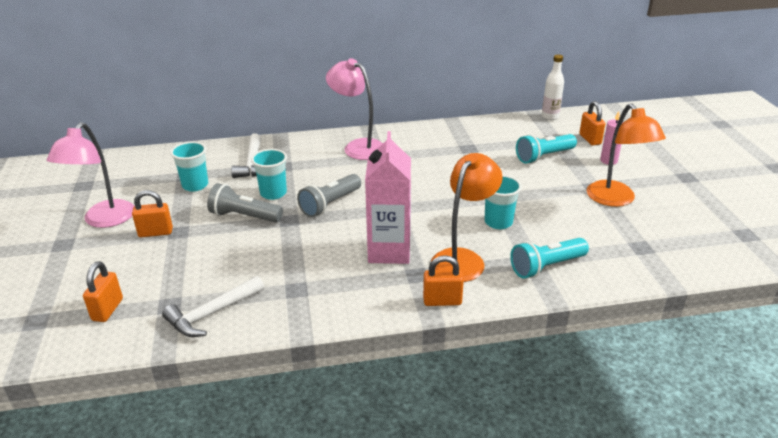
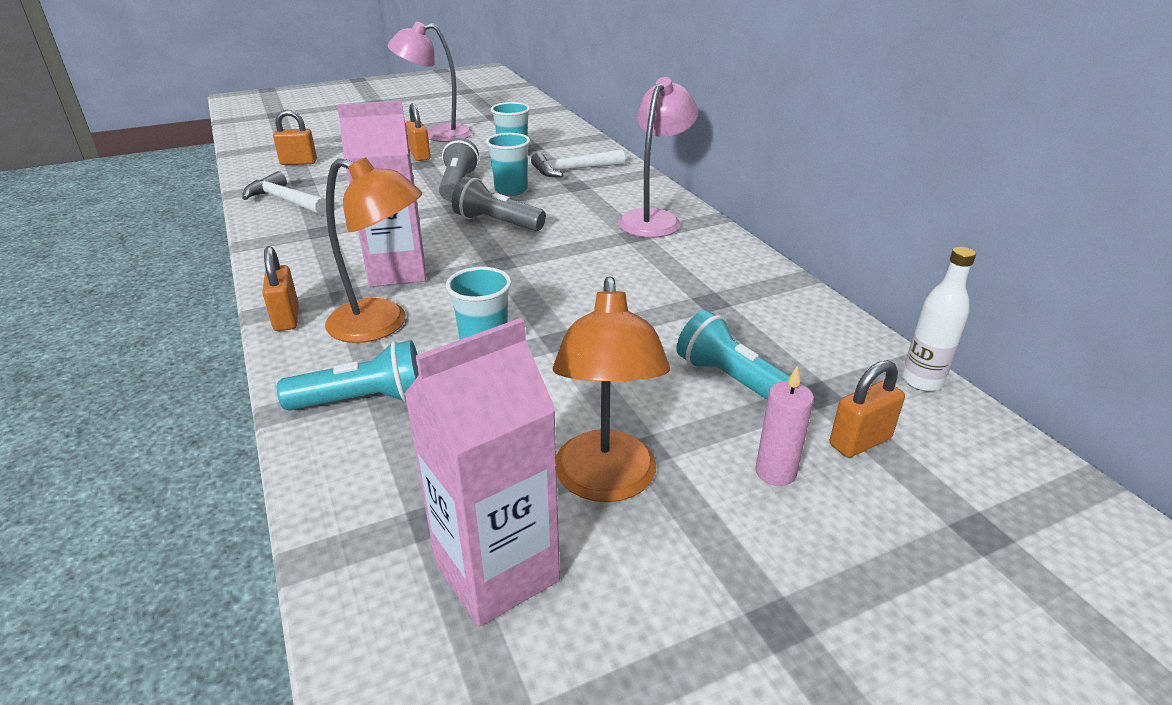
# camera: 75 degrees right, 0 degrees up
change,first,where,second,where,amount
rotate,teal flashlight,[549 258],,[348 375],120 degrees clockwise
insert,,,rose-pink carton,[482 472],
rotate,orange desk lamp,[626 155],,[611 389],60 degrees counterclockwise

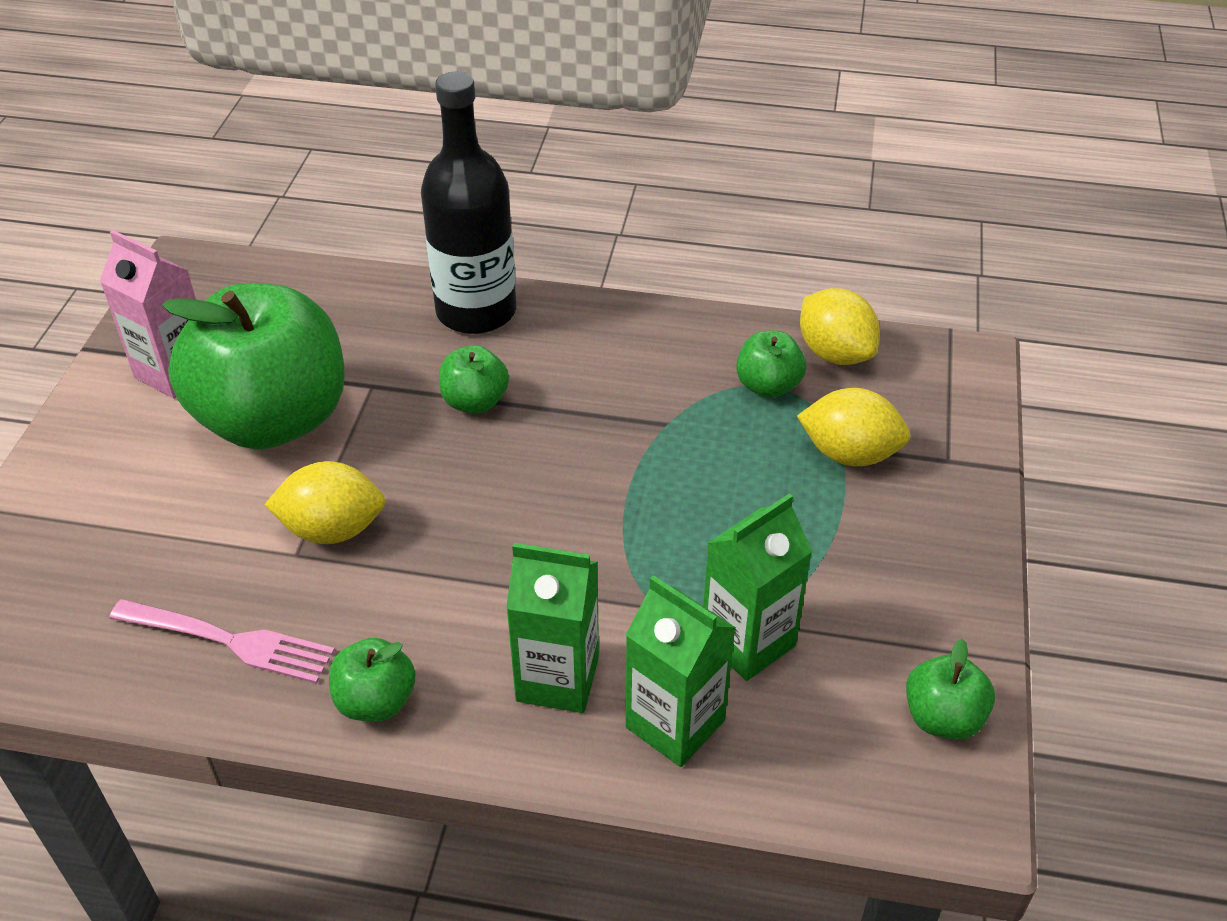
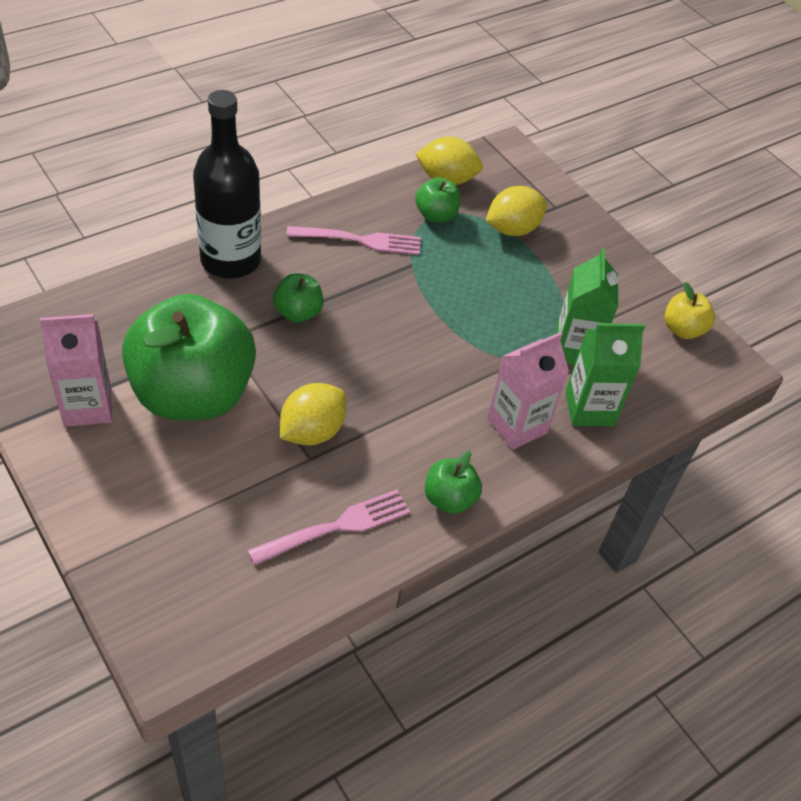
# camera: 50 degrees left, 5 degrees up
change,first,where,second,where,amount
insert,,,rose-pink fork,[353 240],
recolor,green carton,[552 628],rose-pink carton,[528 391],
recolor,green apple fruit,[950 689],yellow apple fruit,[689 310],

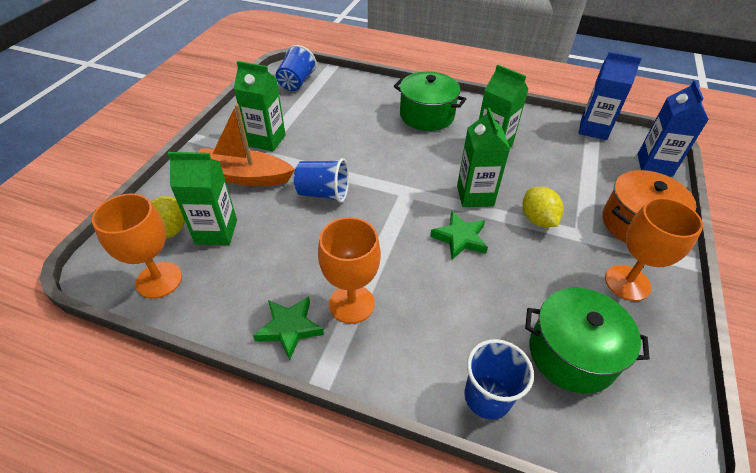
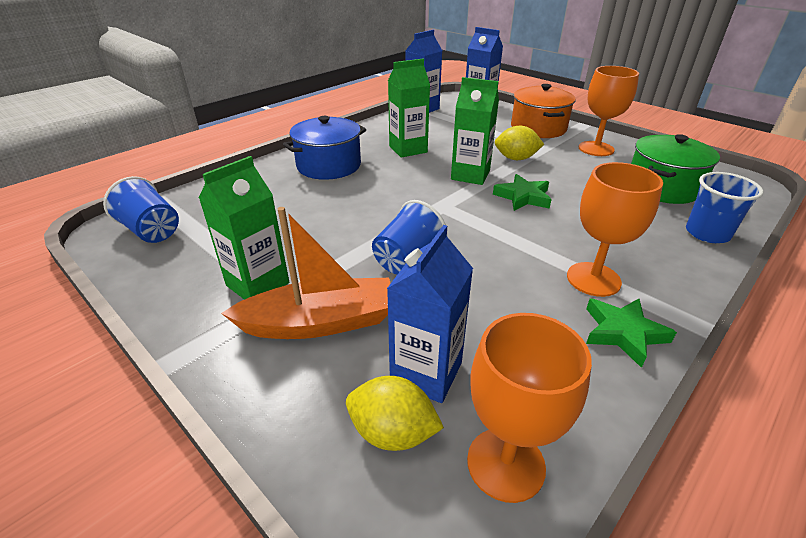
# camera: 65 degrees left, 10 degrees down
change,first,where,second,where,amount
rotate,orange boat,[247 145],,[306 273],135 degrees counterclockwise
recolor,green pot,[430 101],royal blue pot,[324 148],
recolor,green carton,[202 198],royal blue carton,[430 314],

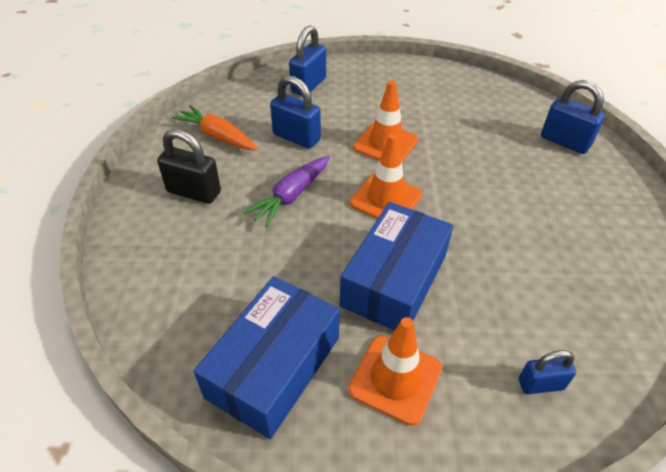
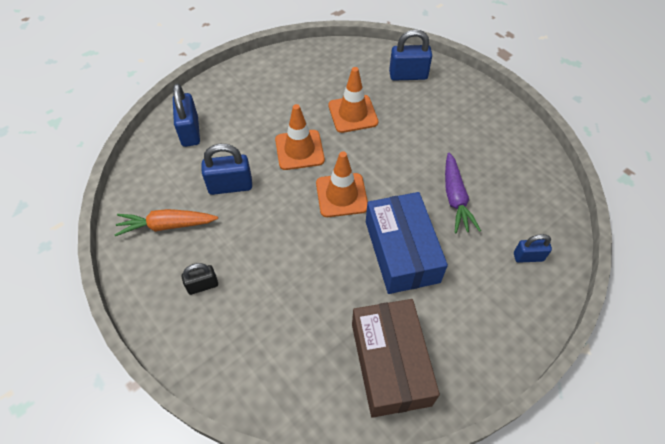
# camera: 40 degrees left, 10 degrees up
change,first,where,second,where,amount
resize,ebony padlock,[189 166],,[200 279],x0.62
move,orange road cone,[395 371],,[353 100],
recolor,royal blue parcel,[267 357],brown parcel,[396 358],
move,violet root vegetable,[286 191],,[463 192],
rotate,royal blue padlock,[547 372],,[533 248],45 degrees clockwise

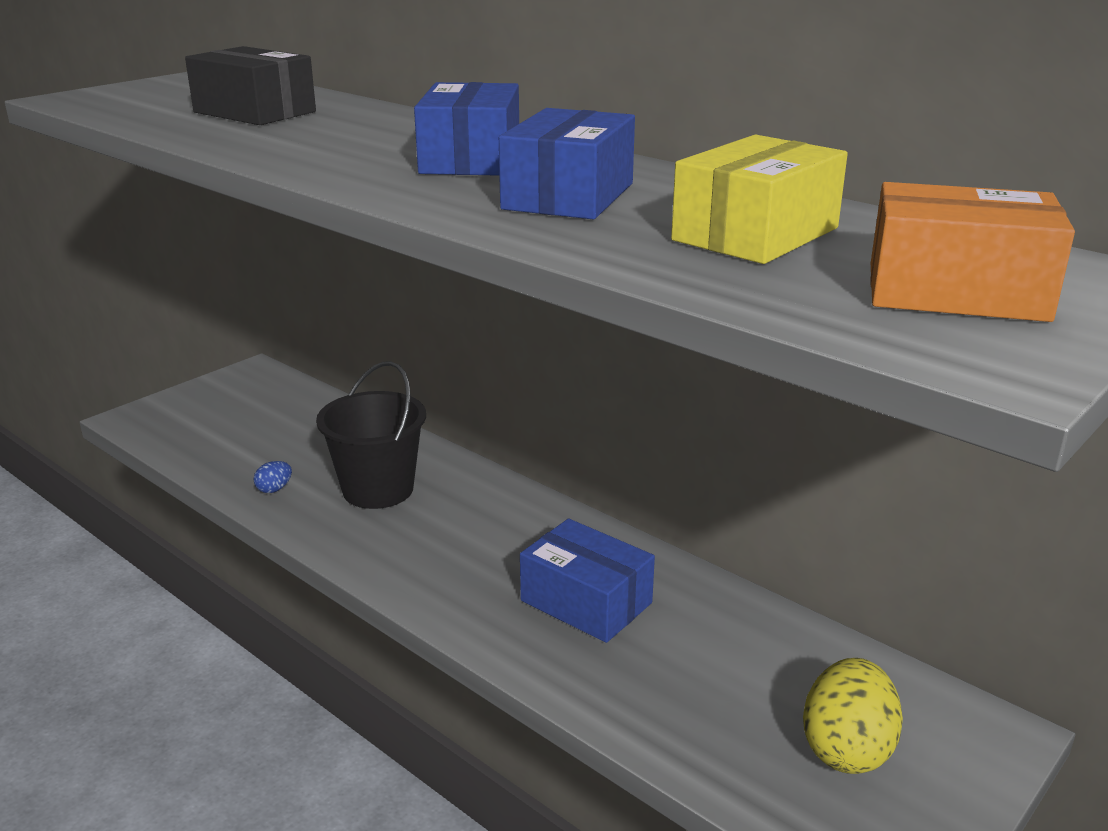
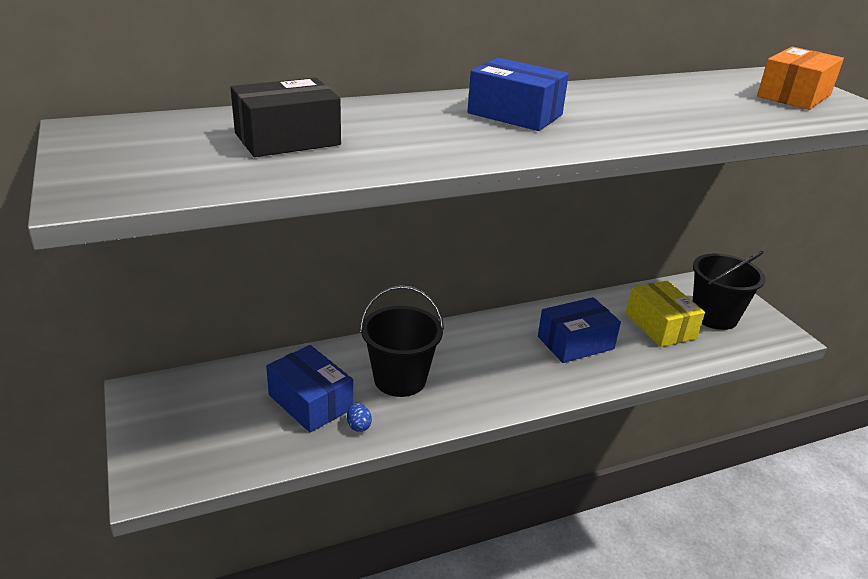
# camera: 65 degrees left, 5 degrees up
change,first,where,second,where,amount
move,royal blue parcel,[567 163],,[309 389],
move,yellow parcel,[759 199],,[665 314],
replace,yellow egg shape,[853 716],ebony sand bucket,[729 290],

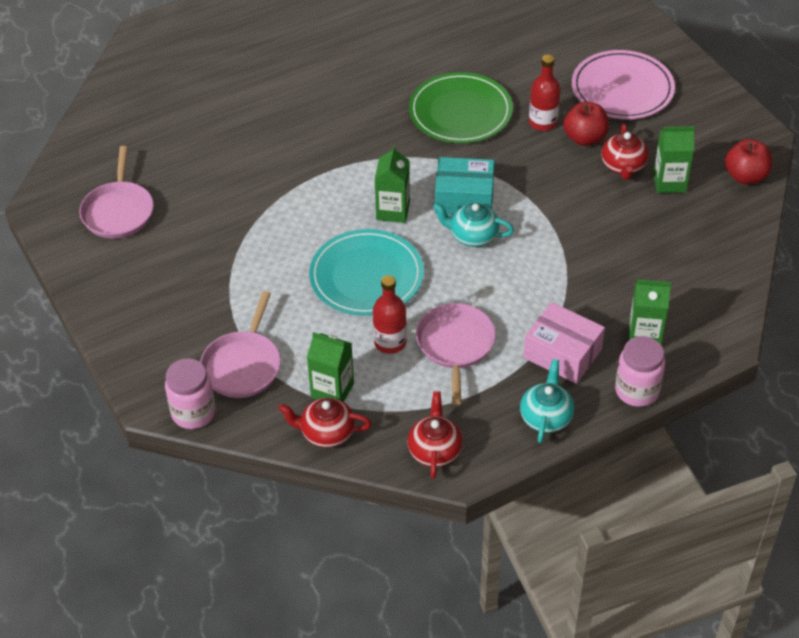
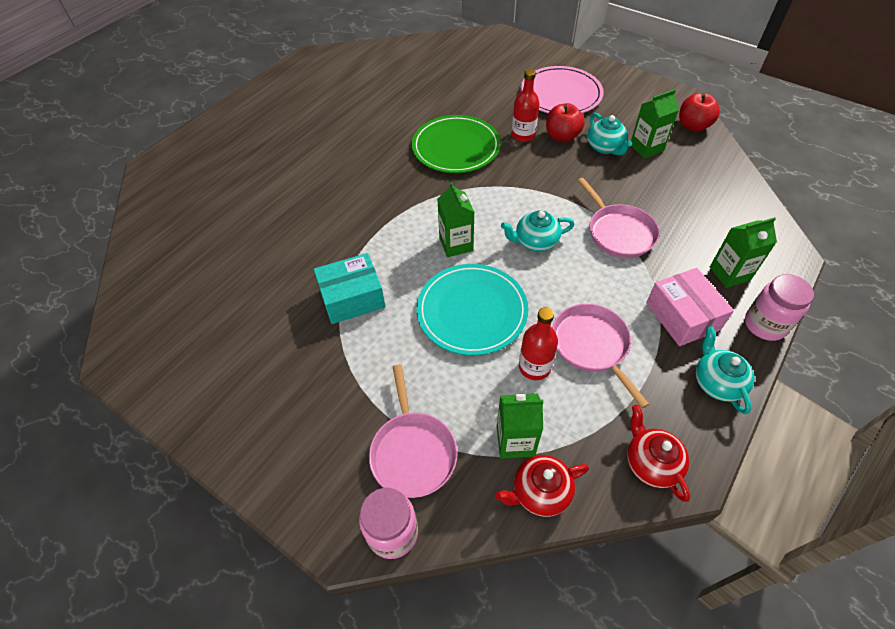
# camera: 25 degrees left, 5 degrees up
change,first,where,second,where,amount
move,teal parcel,[464 186],,[349 288],
move,rose-pink skillet,[116 192],,[619 218],
recolor,scarlet china teapot,[625 151],teal china teapot,[610 134],
rotate,rose-pink parcel,[564 343],,[690 307],60 degrees clockwise

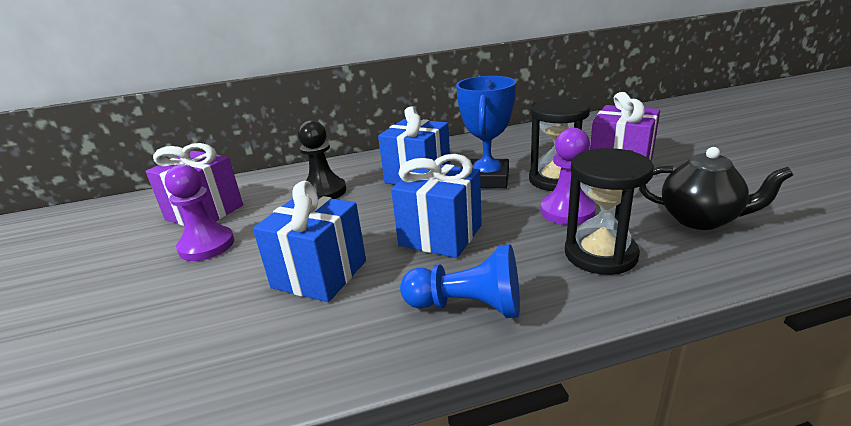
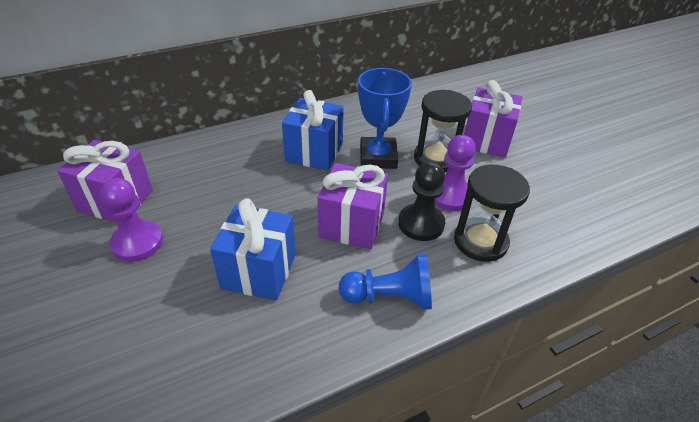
# camera: 15 degrees left, 15 degrees up
change,first,where,second,where,amount
recolor,royal blue wrapped gift,[436 206],violet wrapped gift,[353 206],
move,ebony pawn,[322 159],,[421 201],
delete,ebony china teapot,[716 188],,,

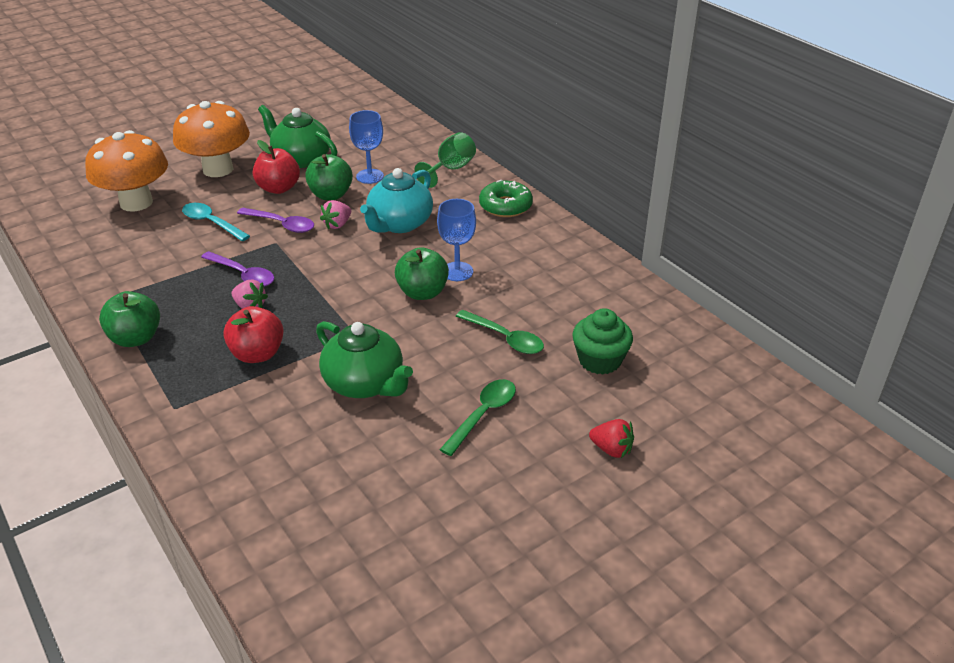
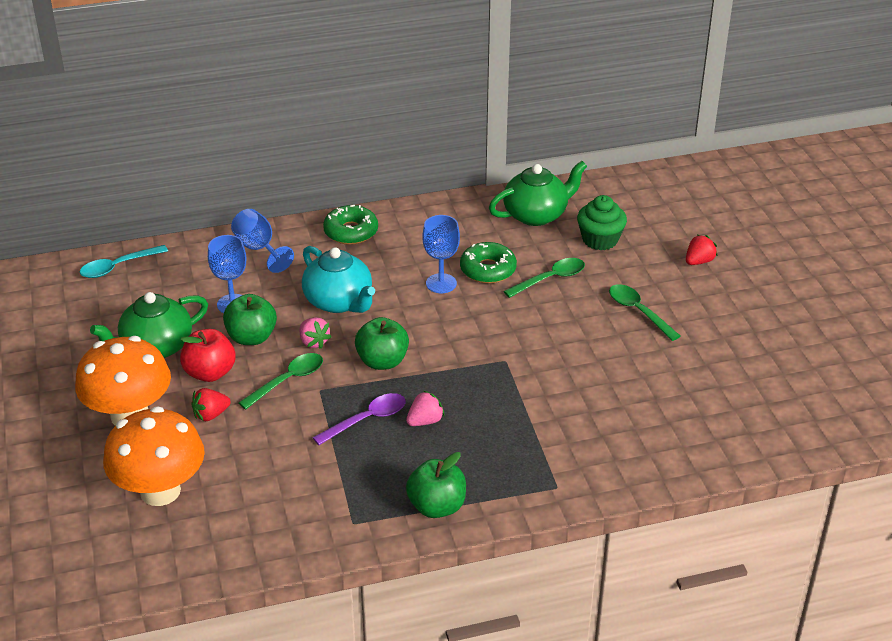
# camera: 70 degrees left, 0 degrees up
change,first,where,second,where,amount
move,teal teaspoon,[216 222],,[124 261],
insert,,,scarlet strawberry,[211 404],
recolor,green goblet,[445 160],royal blue goblet,[262 241],
recolor,violet teaspoon,[275 220],green teaspoon,[281 381],
move,green apple fruit,[422 273],,[382 343],
insert,,,green donut,[488 262],
move,green china teapot,[364 359],,[538 193],
delete,scarlet apple fruit,[253 334],,,

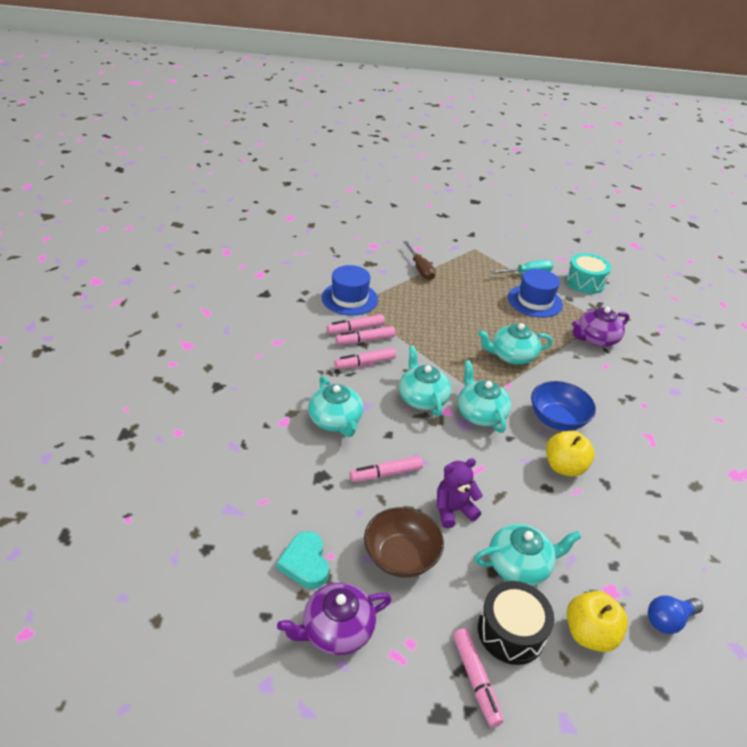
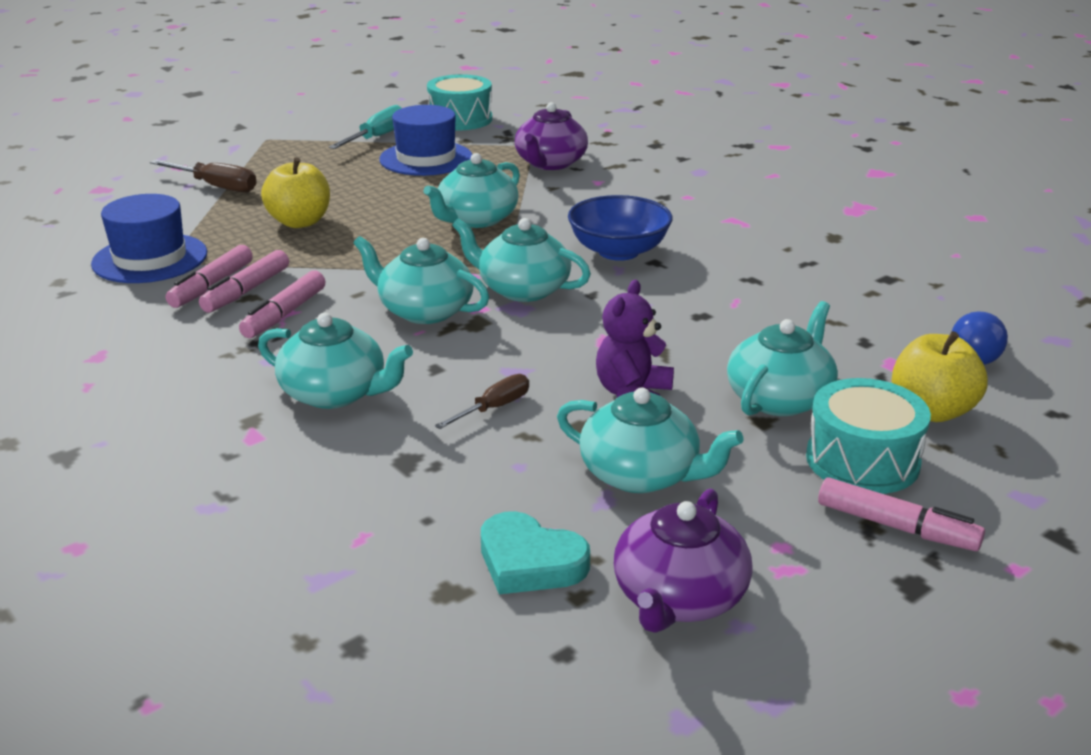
# camera: 40 degrees left, 10 degrees down
change,first,where,second,where,amount
move,yellow apple fruit,[570 454],,[295 192],
replace,rose-pink marker pen,[386 469],brown screwdriver,[482 401],
replace,brown bowl,[404 542],teal china teapot,[650 440],
recolor,ebony snare drum,[516 623],teal snare drum,[868 436],

